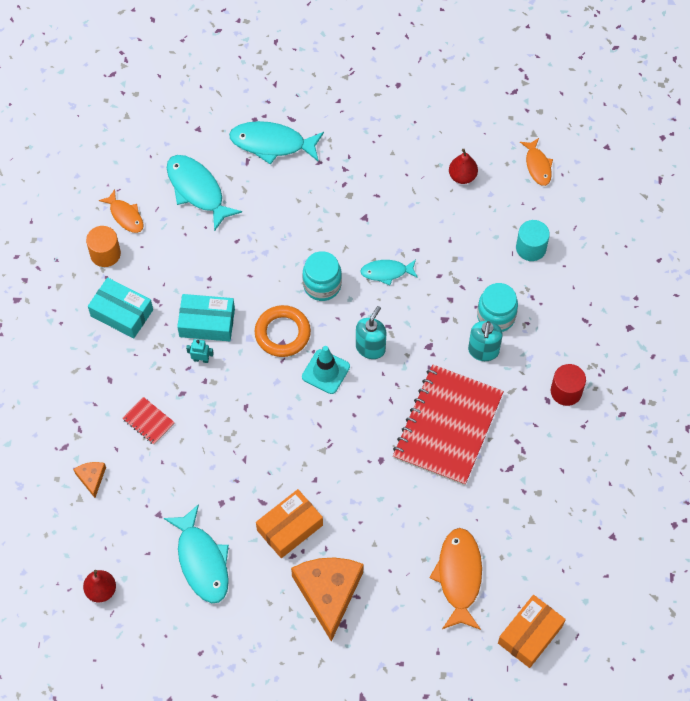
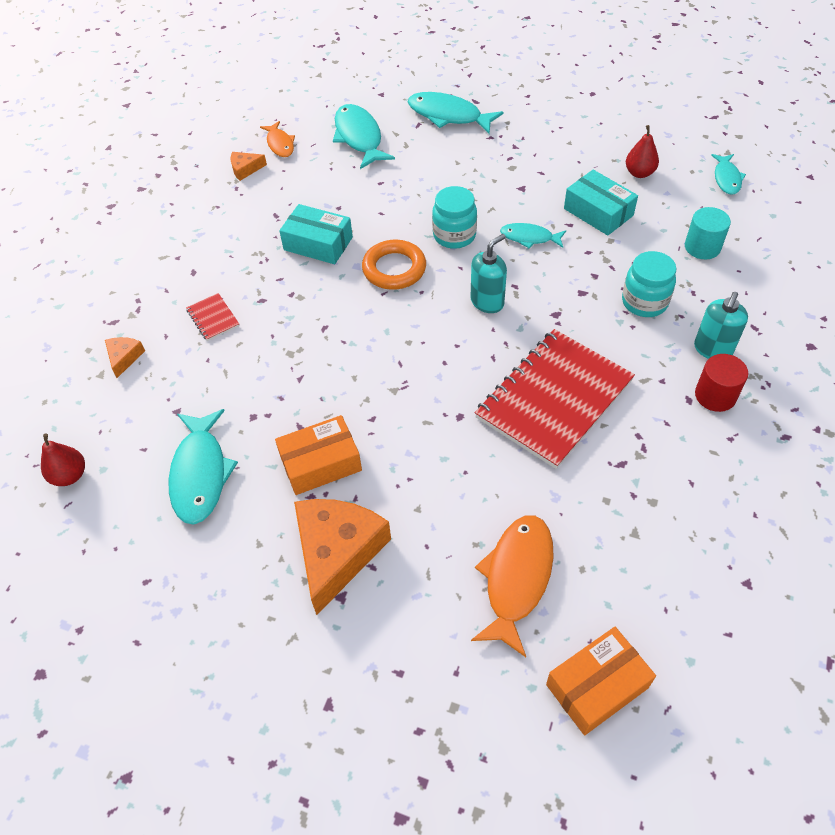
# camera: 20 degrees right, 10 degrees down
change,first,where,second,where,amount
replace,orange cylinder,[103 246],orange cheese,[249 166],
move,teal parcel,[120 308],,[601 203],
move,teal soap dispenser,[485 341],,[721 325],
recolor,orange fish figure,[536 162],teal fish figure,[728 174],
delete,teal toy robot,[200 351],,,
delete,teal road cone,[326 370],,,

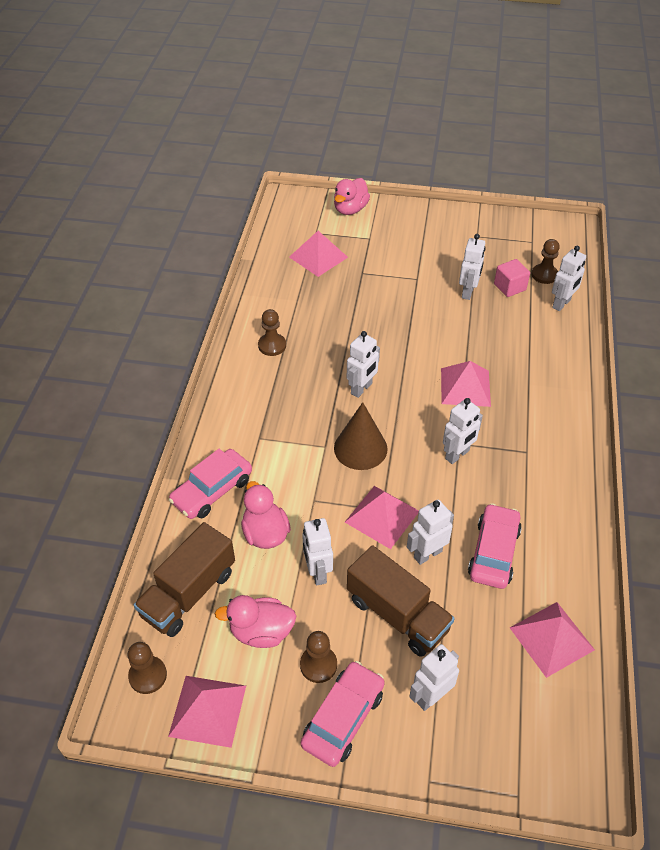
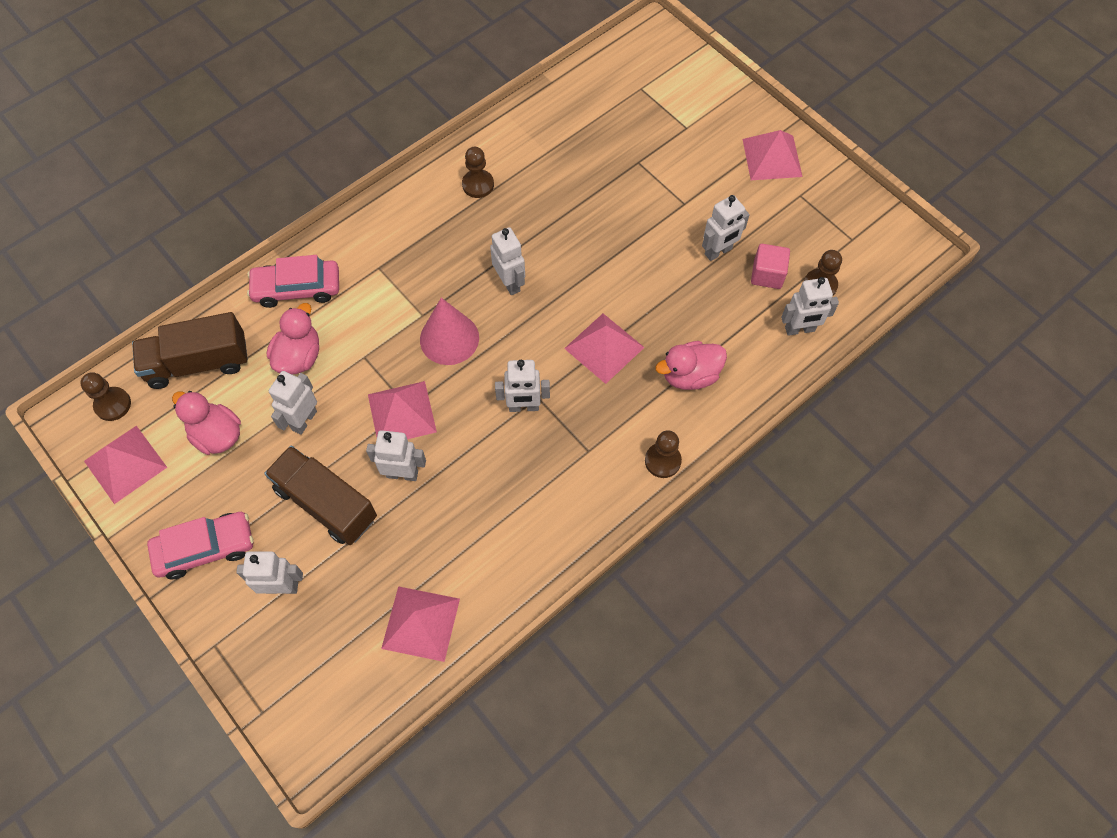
# camera: 40 degrees right, 15 degrees up
change,first,where,second,where,amount
rotate,brown lorry,[401 601],,[320 495],135 degrees clockwise
recolor,brown cone,[361 436],rose-pink cone,[449 331],
rotate,white toy robot,[363 364],,[507 261],105 degrees counterclockwise
move,brown pawn,[318 657],,[663 454],
move,rose-pink duck,[352 196],,[691 365],
move,rose-pink pyramid,[318 254],,[773 155],
delete,rose-pink toy car,[495 546],,,

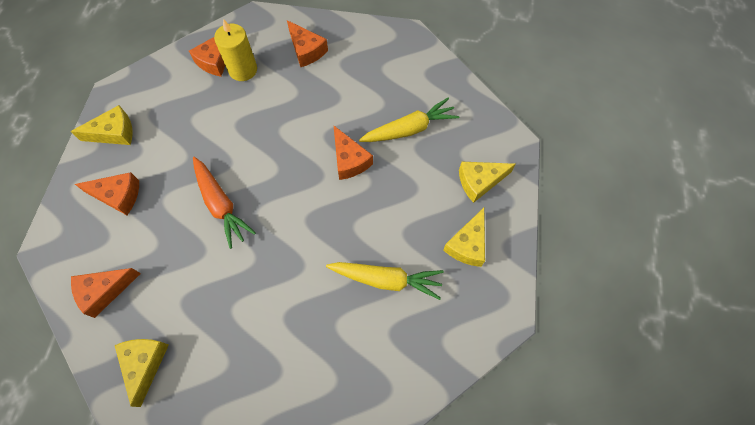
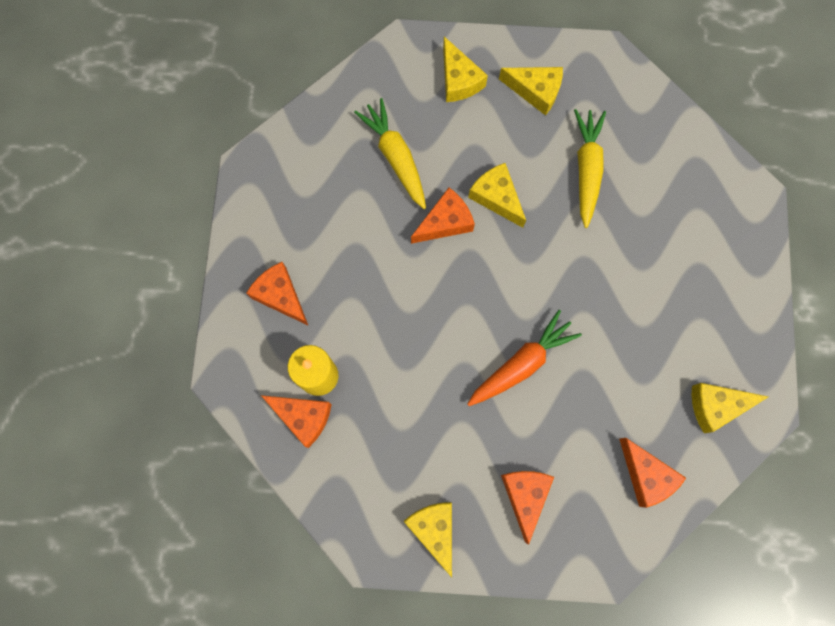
# camera: 95 degrees left, 10 degrees up
change,first,where,second,where,amount
rotate,orange cheese,[307 43],,[277 293],90 degrees counterclockwise
insert,,,yellow cheese,[497 195],

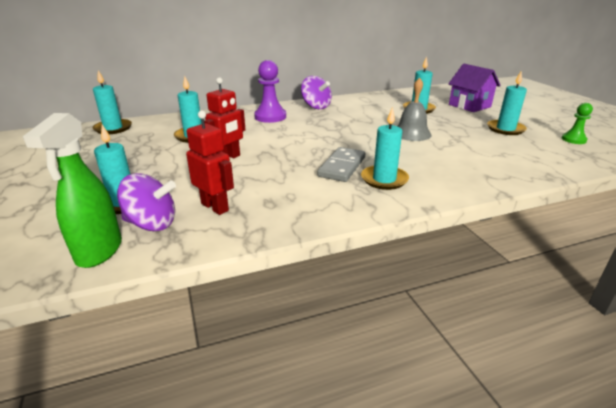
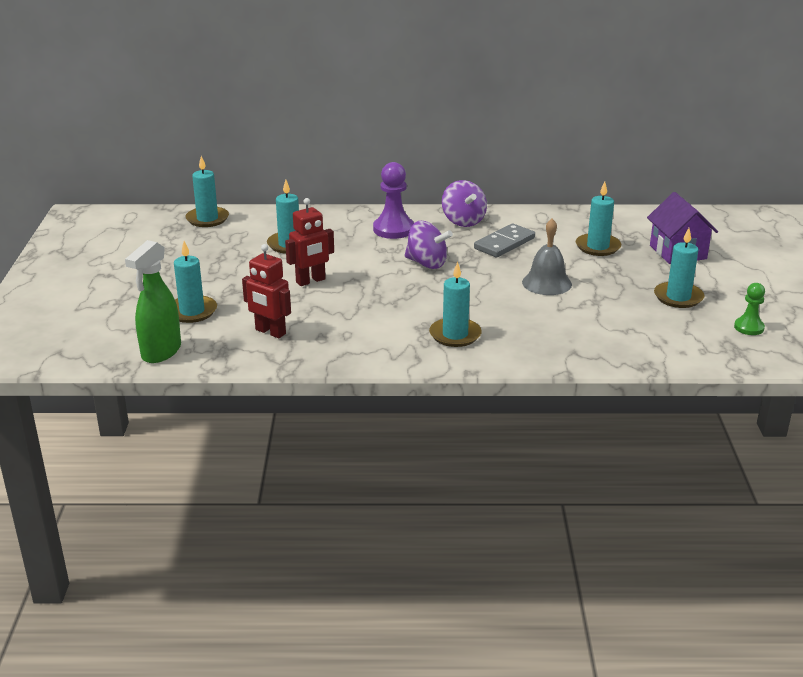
# camera: 20 degrees right, 0 degrees up
change,first,where,second,where,amount
rotate,scarlet toy robot,[210 163],,[266 291],150 degrees clockwise
move,violet spinning top,[146 202],,[428 245],
move,gray domino tile,[341 164],,[504 240],

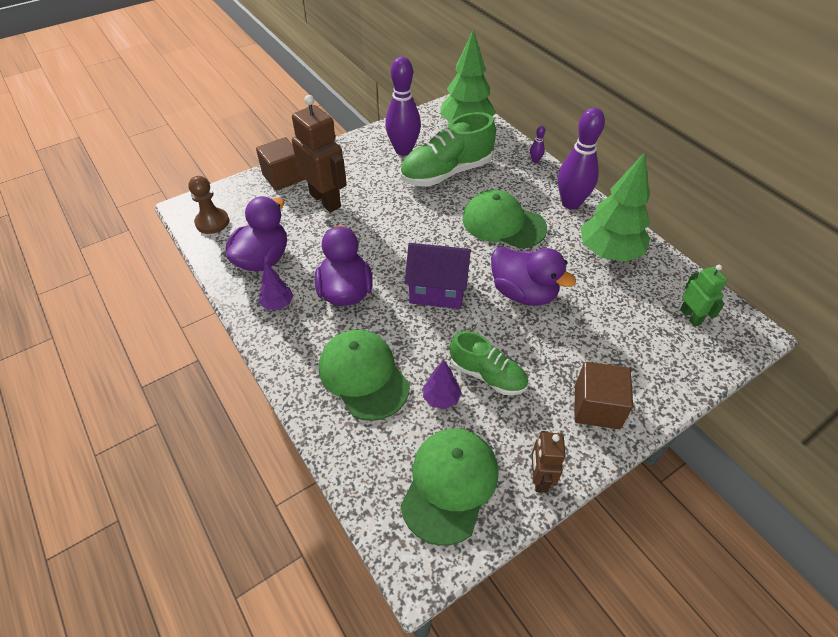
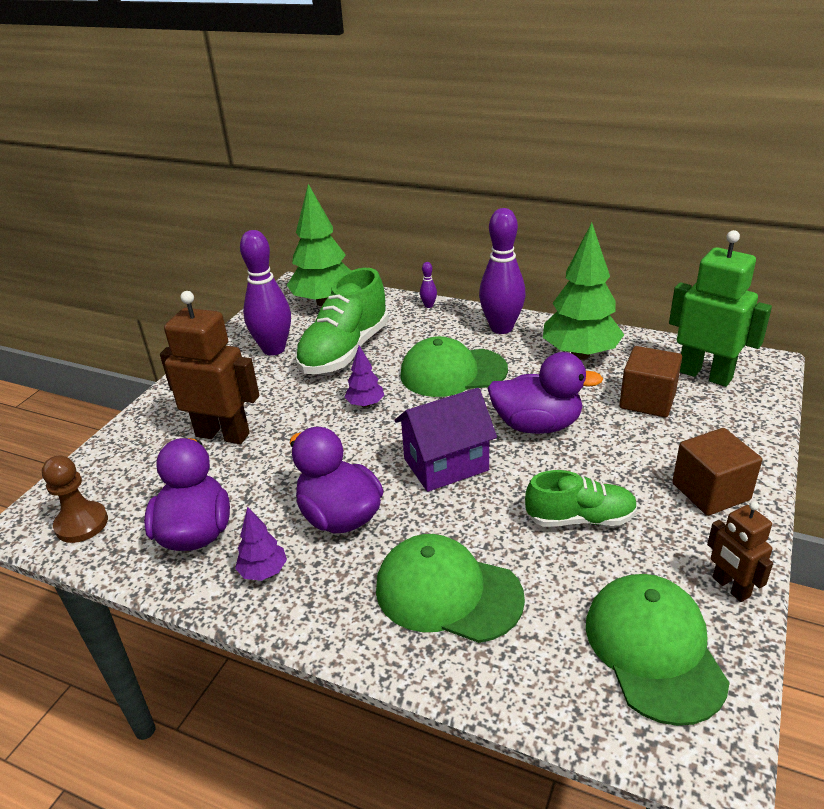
# camera: 30 degrees left, 15 degrees down
change,first,where,second,where,amount
move,violet toy tree,[442 384],,[364 376],
move,brown block,[280 164],,[650 381],
resize,green toy robot,[704 296],,[720 308],x1.83

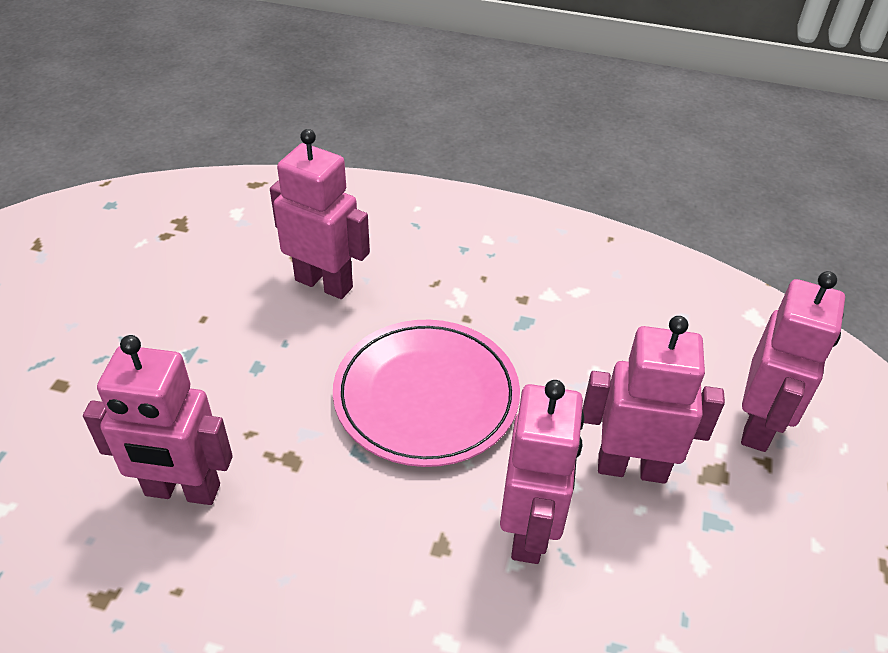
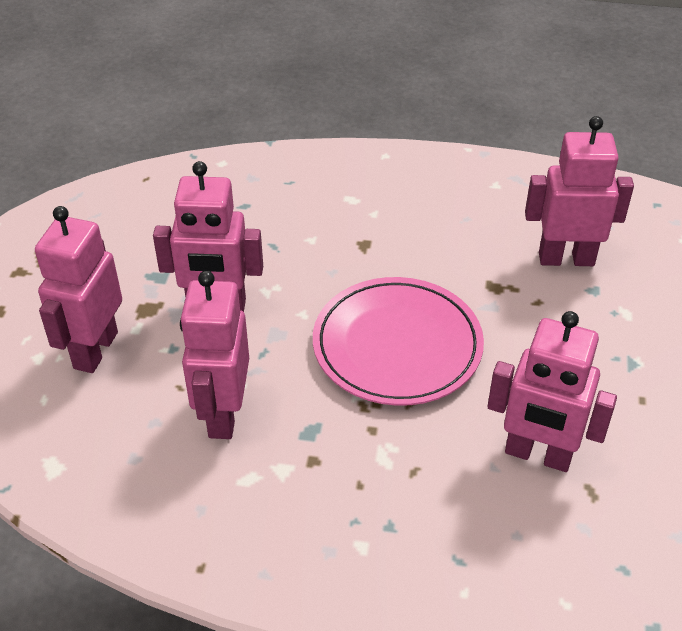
# camera: 175 degrees right, 0 degrees up
change,first,where,second,where,amount
move,rose-pink toy robot,[542 472],,[214 355],

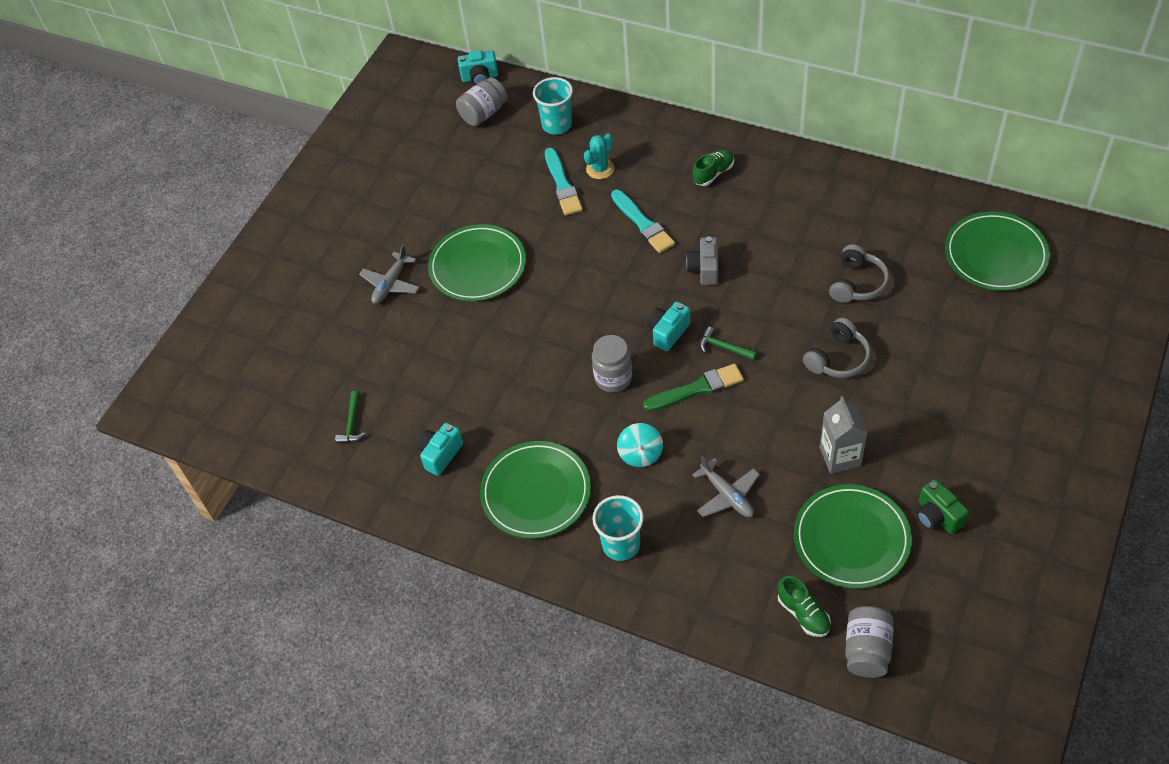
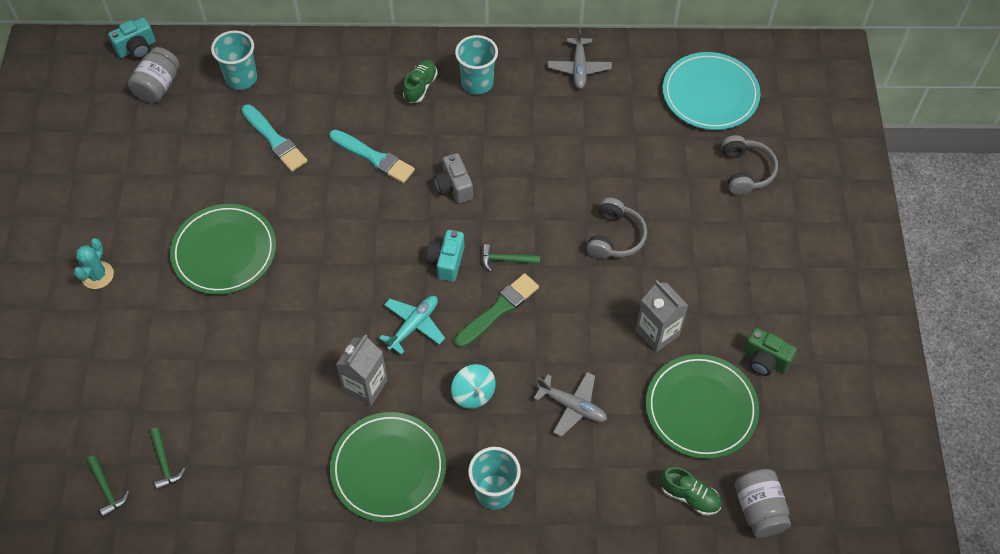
# camera: 30 degrees left, 5 degrees up
change,first,where,second,where,amount
move,teal cactus,[599 156],,[94 263],
insert,,,green claw hammer,[108 486],
insert,,,gray carton,[362 370],
replace,gray jar,[612 364],teal plane,[412 325],
insert,,,teal cup,[476 64],
move,gray plane,[389 274],,[580 58],
recolor,green flat dish,[997 251],teal flat dish,[712 91],
move,gray headset,[859 273],,[749 165],
delete,teal compact camera,[440 449],,,

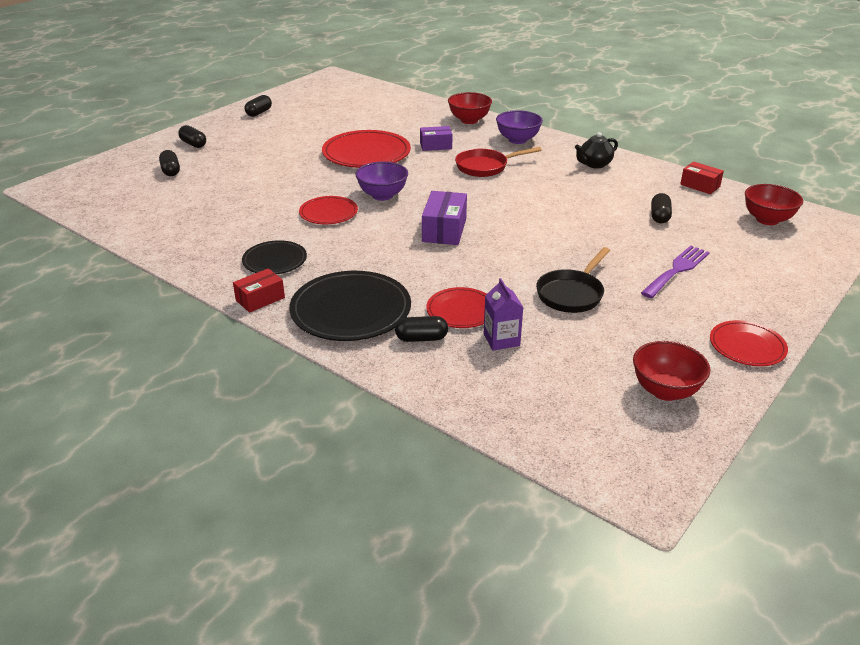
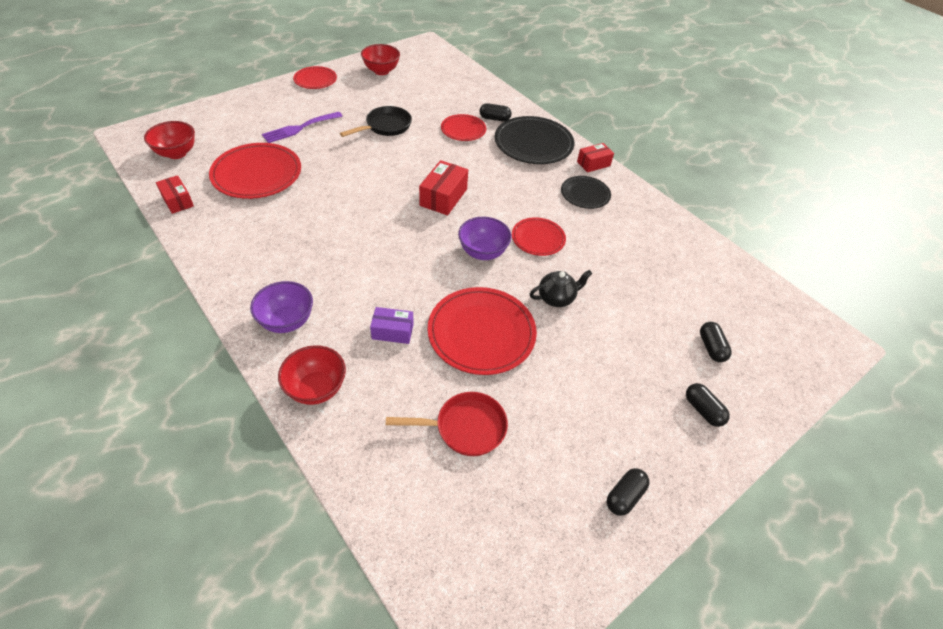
# camera: 170 degrees left, 15 degrees up
change,first,where,second,where,amount
replace,ebony capsule,[661 208],scarlet flat dish,[255 171],
move,scarlet skillet,[498 162],,[447 424],
recolor,violet parcel,[444 218],scarlet parcel,[443 187],
move,ebony china teapot,[596 150],,[561 288],
delete,violet carton,[504 314],,,

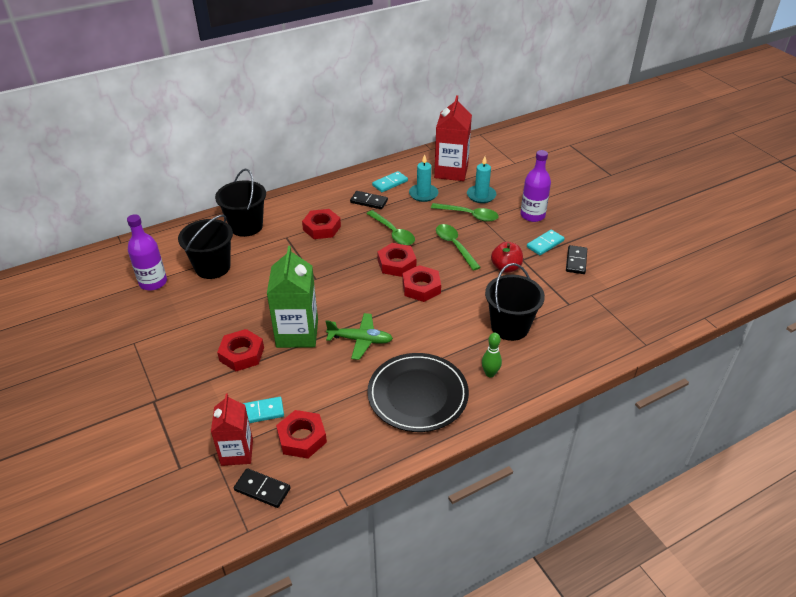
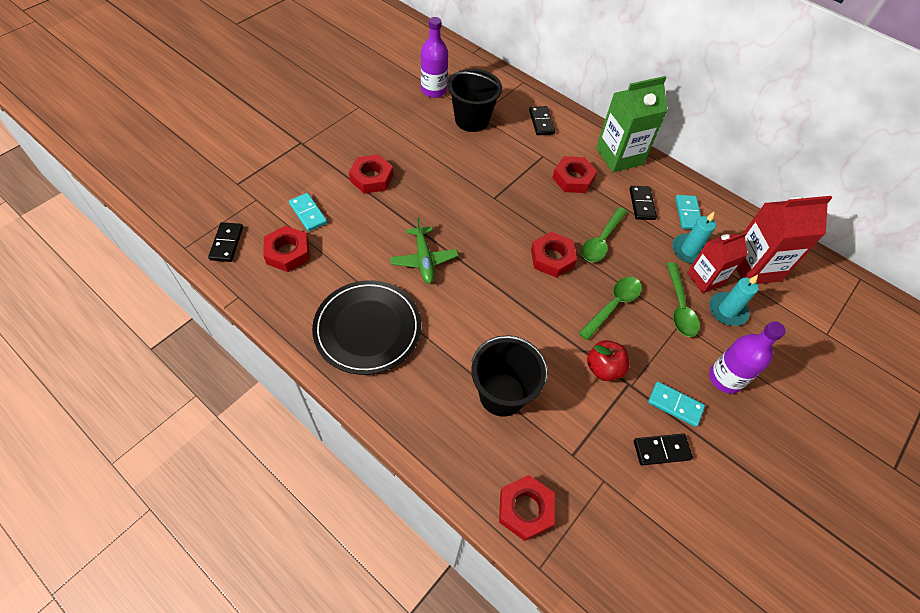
# camera: 65 degrees right, 15 degrees up
change,first,where,second,where,amount
move,scarlet hex nut,[422 283],,[527 508],
replace,ebony sand bucket,[240 203],ebony domino tile,[542 120],
move,green carton,[292 297],,[632 124],
rotate,teal domino tile,[390 181],,[688 212],60 degrees clockwise
move,scarlet carton,[232 429],,[717 262],
delete,green skittle,[492 355],,,

